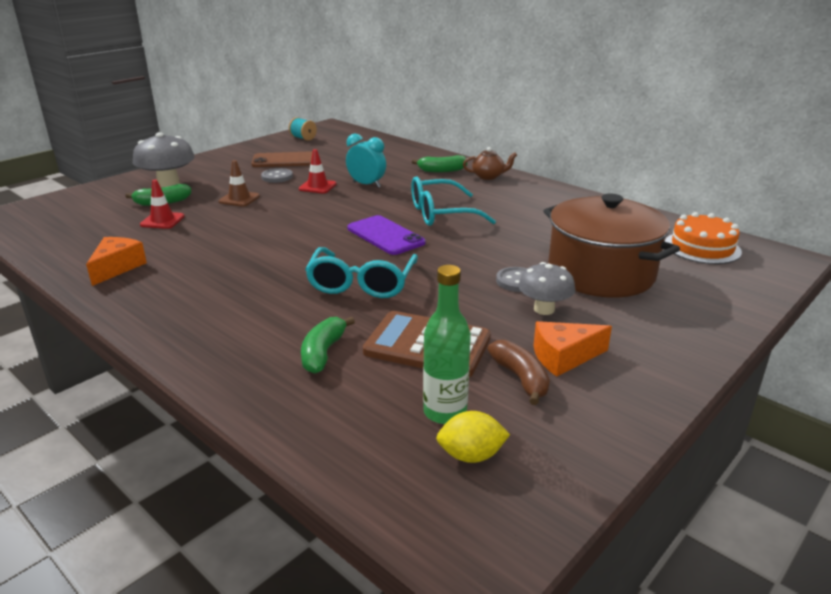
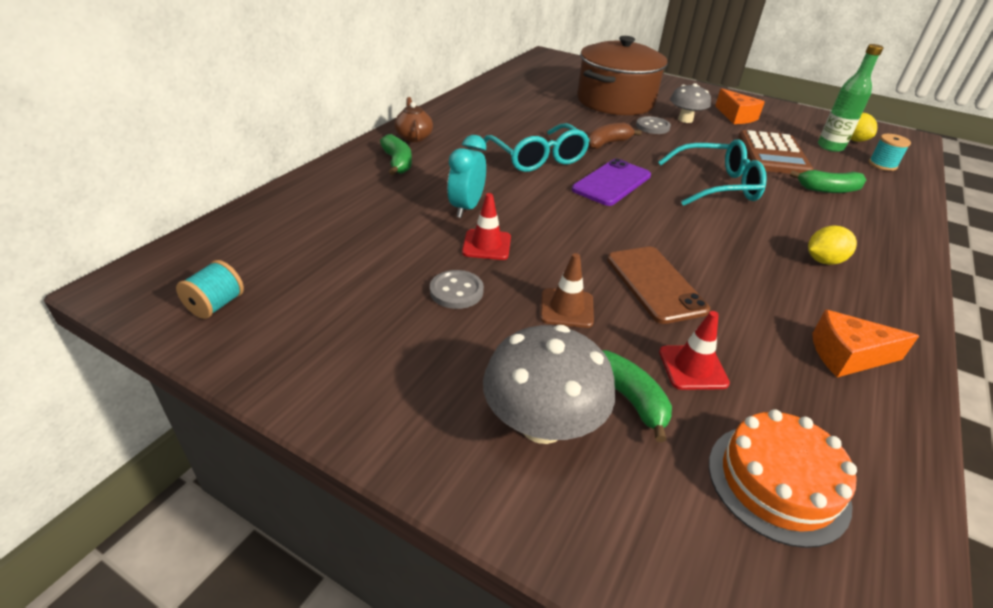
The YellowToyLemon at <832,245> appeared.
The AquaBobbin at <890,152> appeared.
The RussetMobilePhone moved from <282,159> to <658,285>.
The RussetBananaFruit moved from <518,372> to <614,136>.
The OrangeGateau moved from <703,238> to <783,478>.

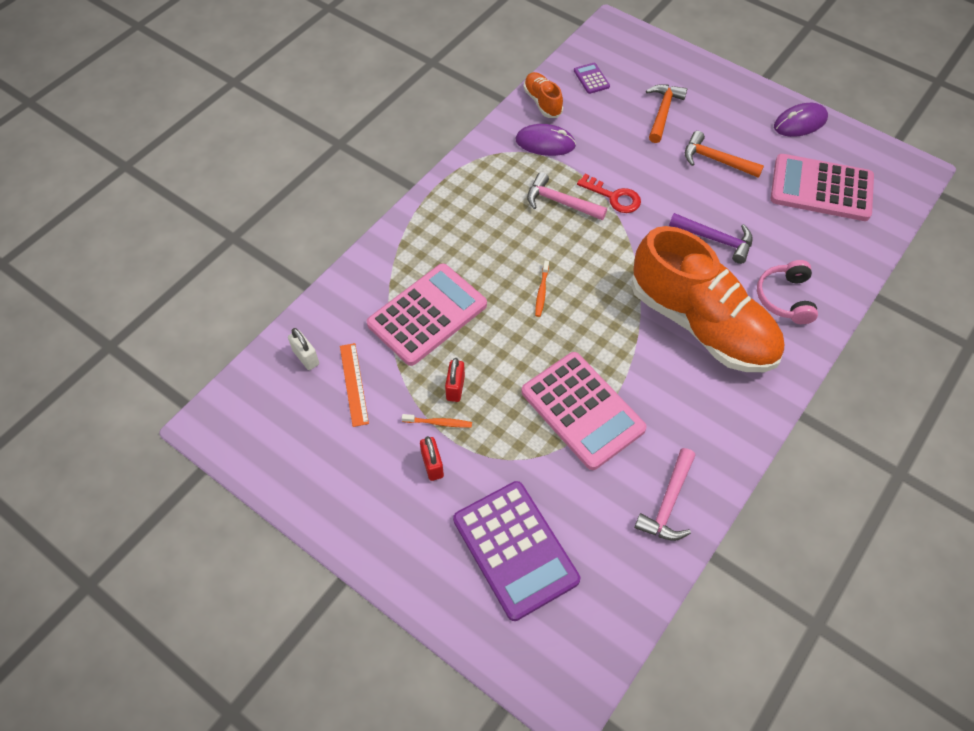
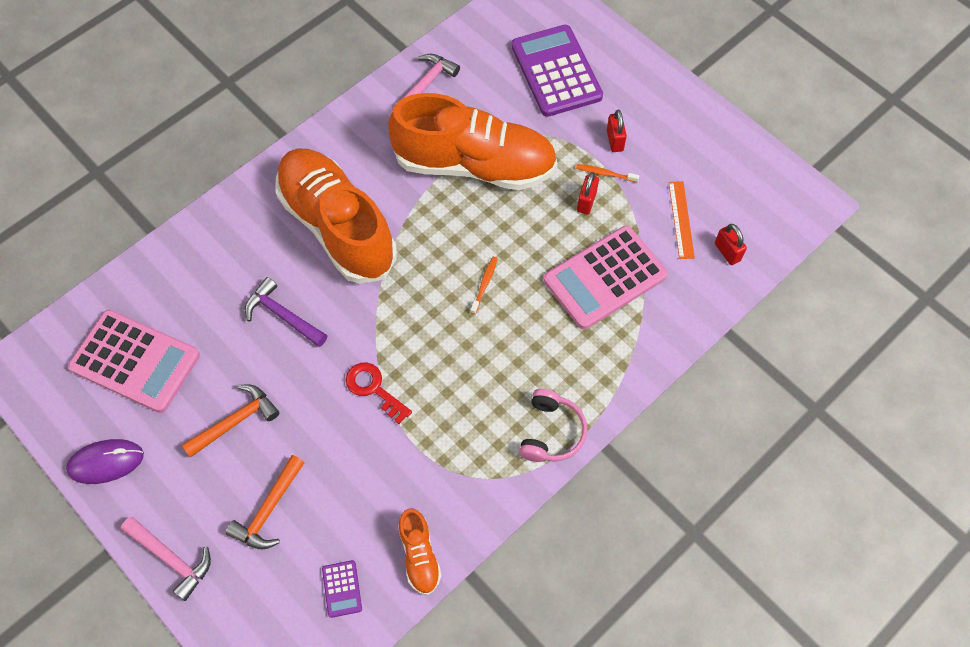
The RoyalPurpleMouse at <546,140> disappeared.
The RosyClawHammer moved from <567,196> to <166,559>.
The RosyOverEarHeadphones moved from <787,292> to <553,425>.
The RosyCalculator at <584,411> was replaced by the OrangeSneaker at <472,141>.
The SnowWhiteSmallLock at <303,349> became the RedSmallLock at <731,244>.
The OrangeClawHammer at <724,154> turned 75 degrees counterclockwise.

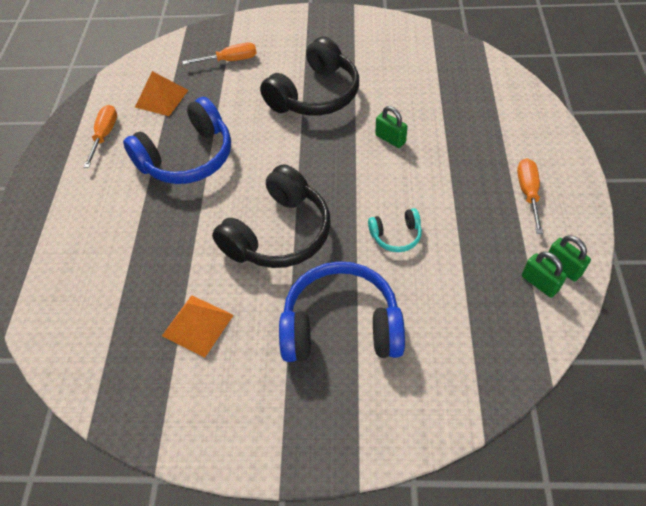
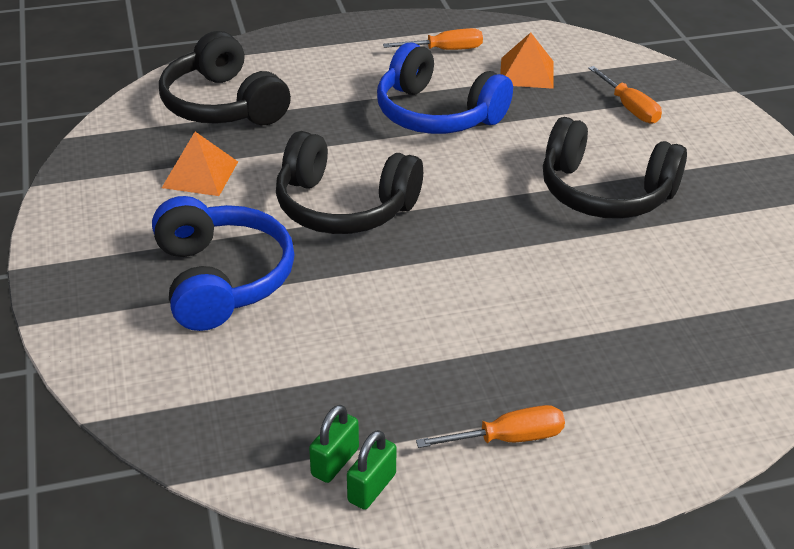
The AquaOverEarHeadphones at <395,230> disappeared.
The GreenSmallLock at <391,127> disappeared.
The EbonyOverEarHeadphones at <225,78> appeared.

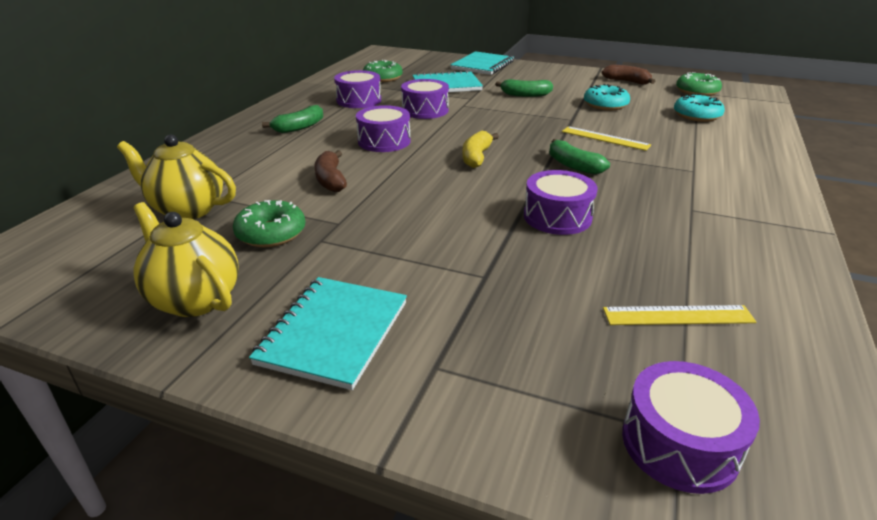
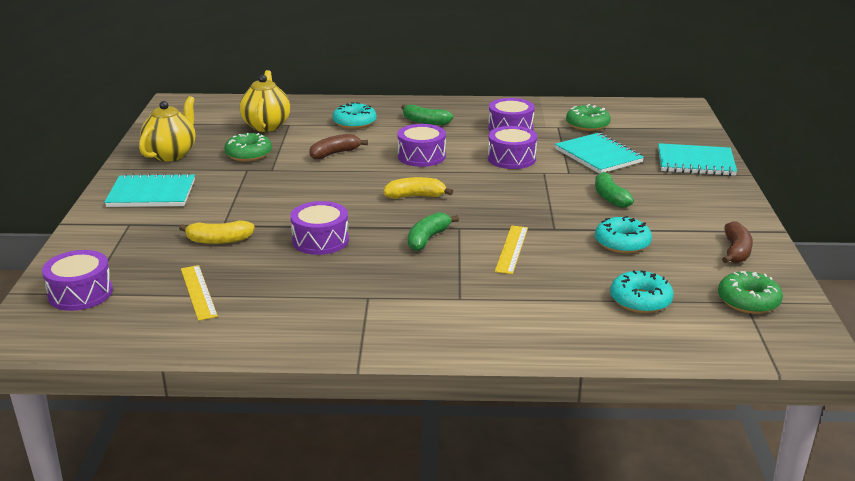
The YellowBananaFruit at <217,232> appeared.
The AquaGlazedDonut at <355,115> appeared.

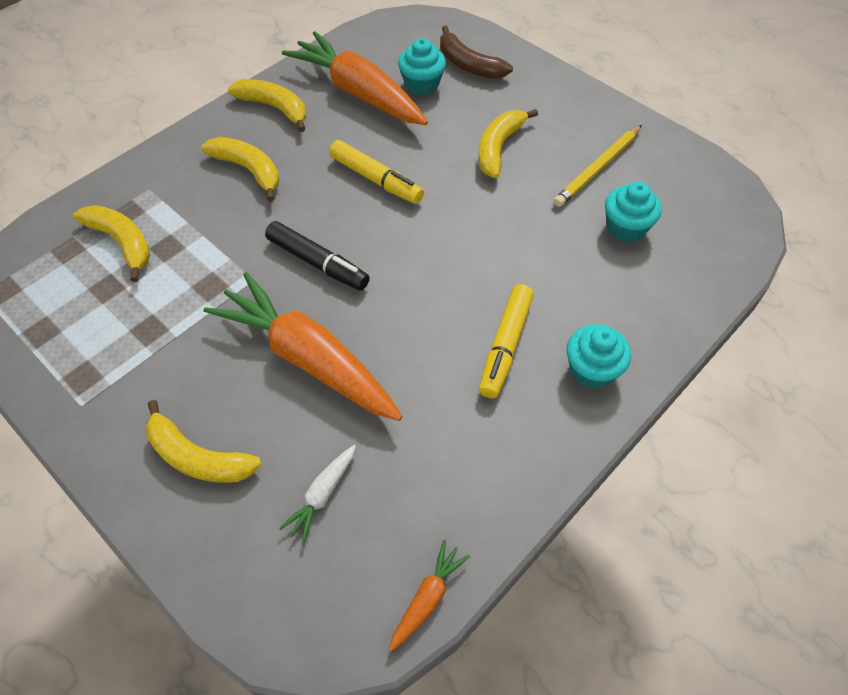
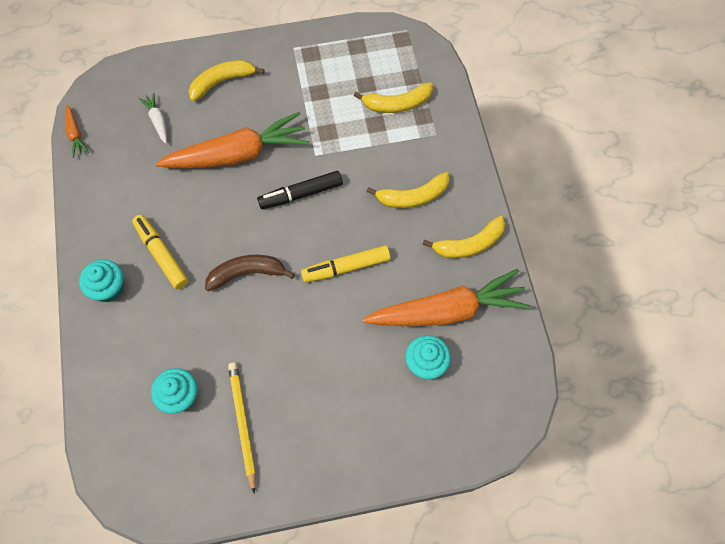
The YellowBananaFruit at <508,143> disappeared.
The RussetBananaFruit moved from <476,52> to <250,273>.

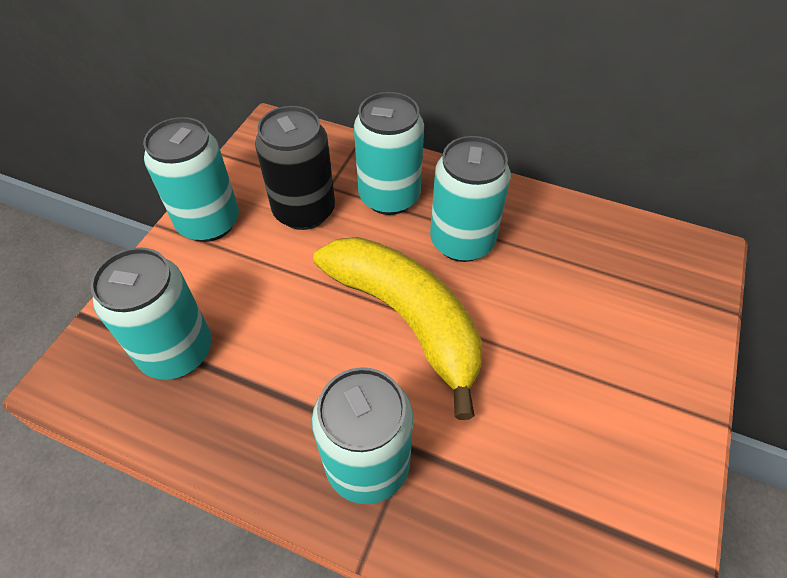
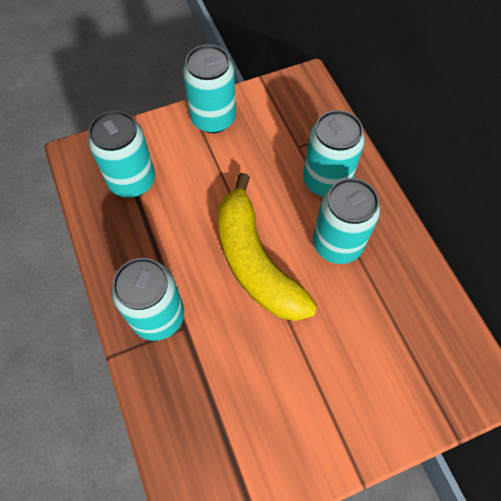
The EbonyTin at <295,168> disappeared.
The YellowBananaFruit at <397,328> turned 150 degrees clockwise.

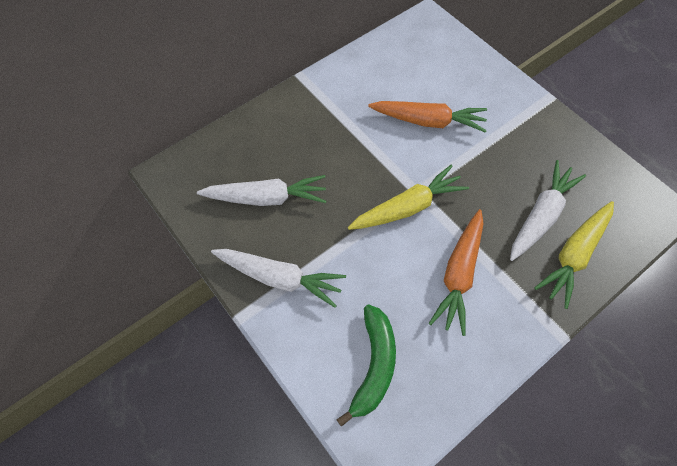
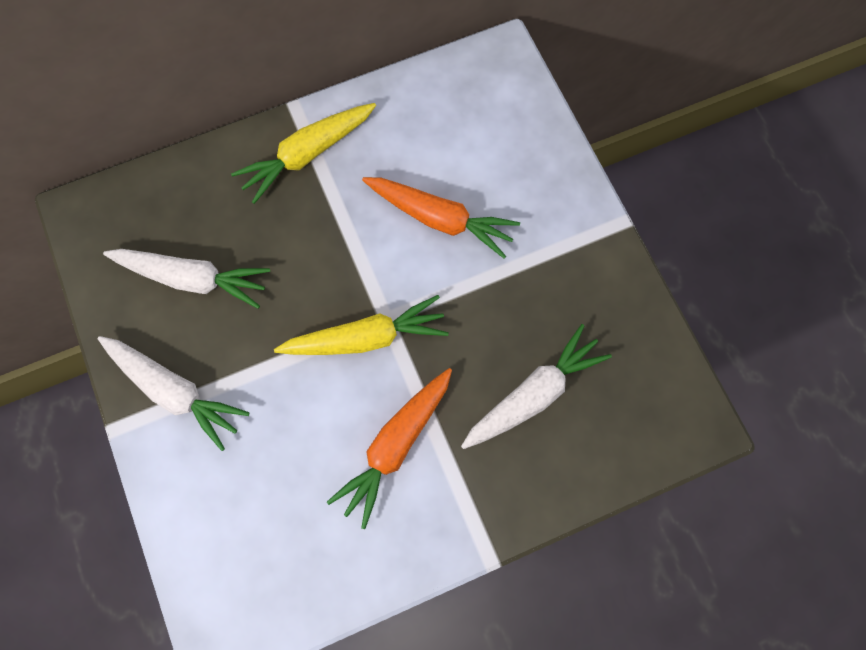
The GreenBananaFruit at <366,365> disappeared.
The YellowCarrot moved from <574,255> to <303,153>.

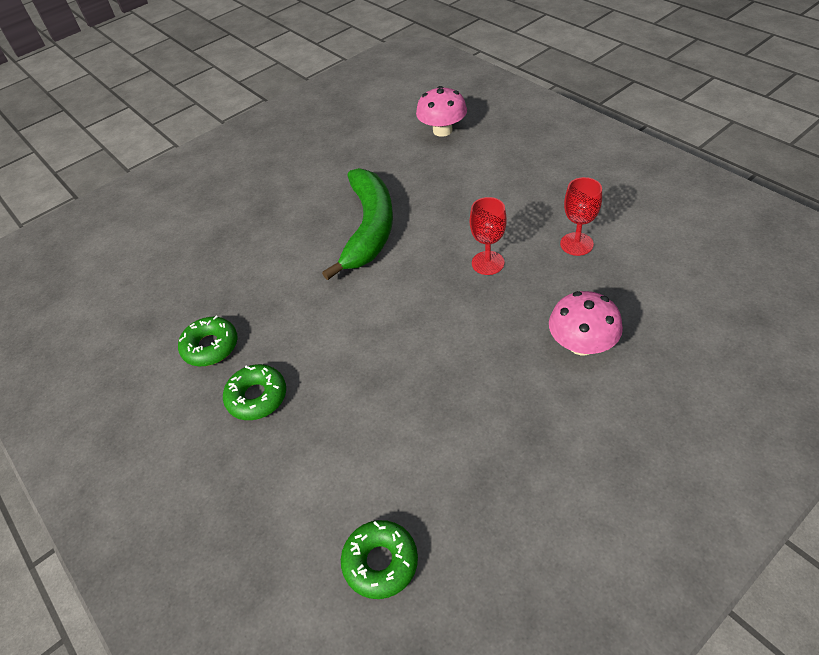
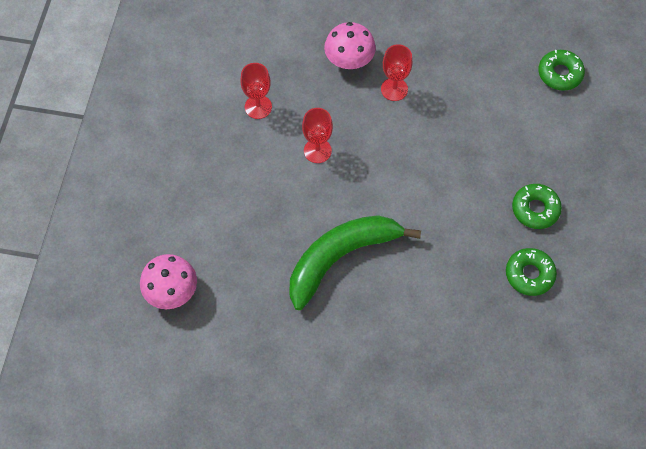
The RedWineGlass at <397,72> appeared.

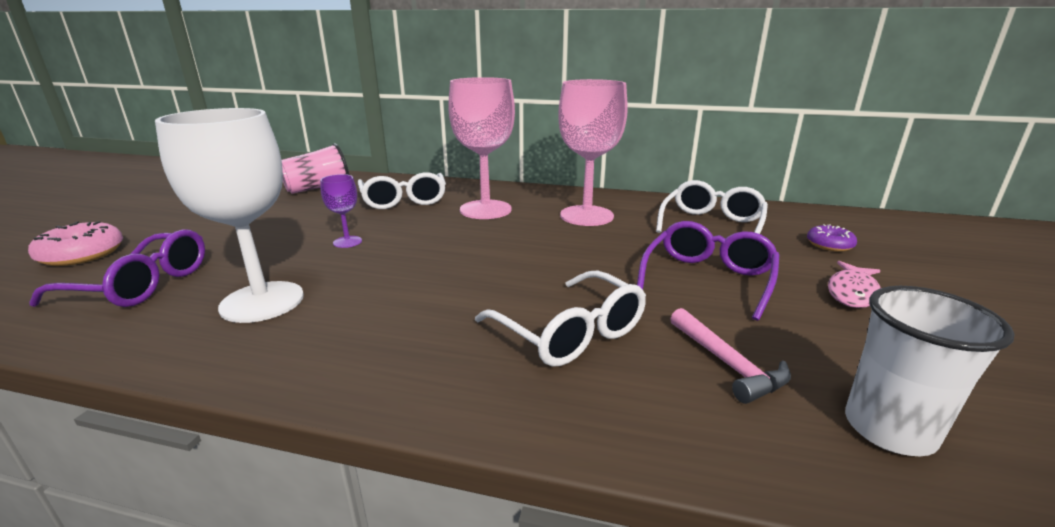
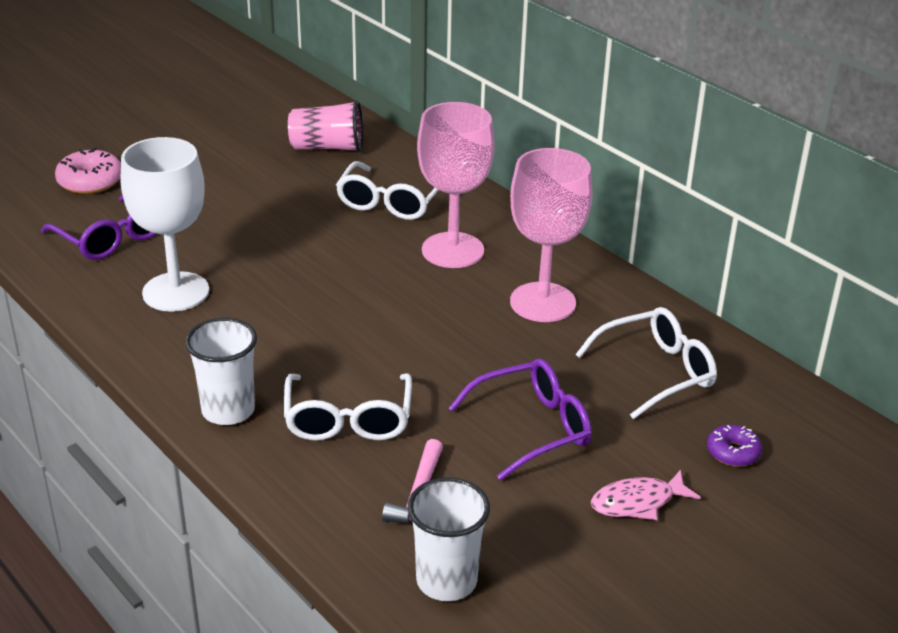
The RoyalPurpleWineGlass at <341,211> disappeared.
The SnowWhiteCup at <221,371> appeared.

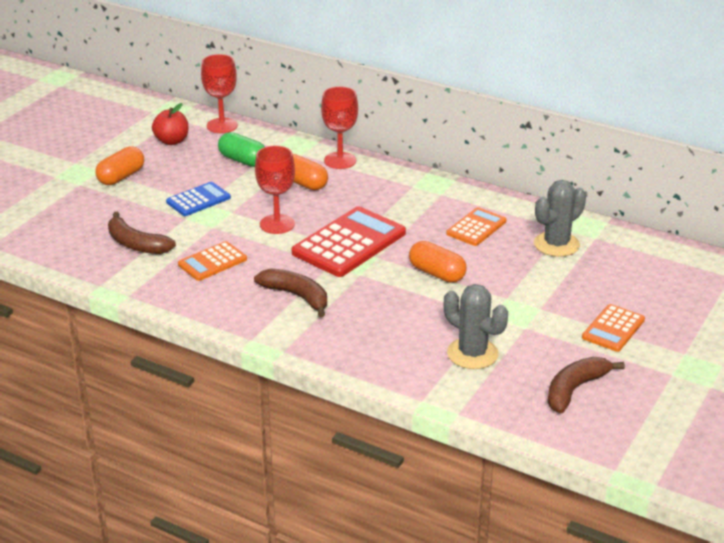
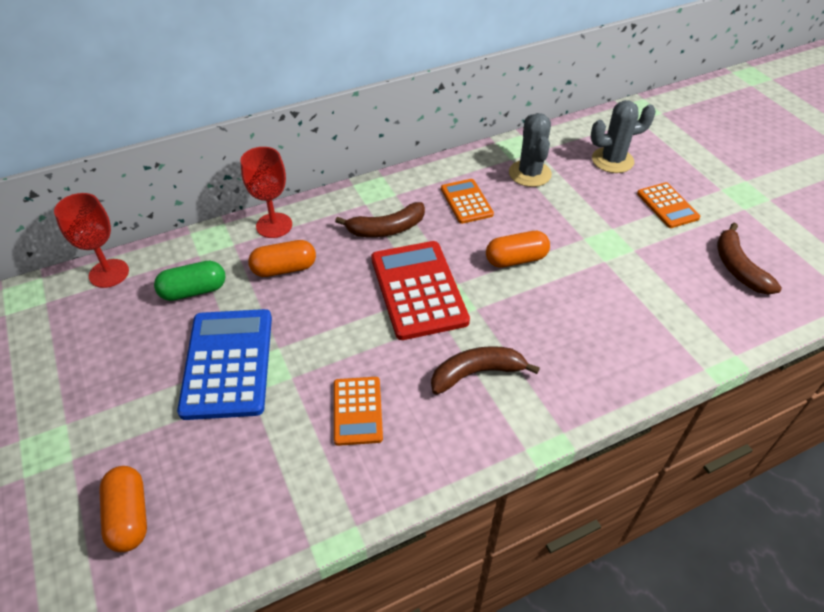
The RedApple at <170,124> disappeared.
The RedWineGlass at <275,190> disappeared.
The OrangePill moved from <119,165> to <123,509>.
The RussetBananaFruit moved from <142,233> to <380,219>.
The AshGreyCactus moved from <476,326> to <623,136>.
The BlueCalculator at <198,199> changed to 1.78 times the size.

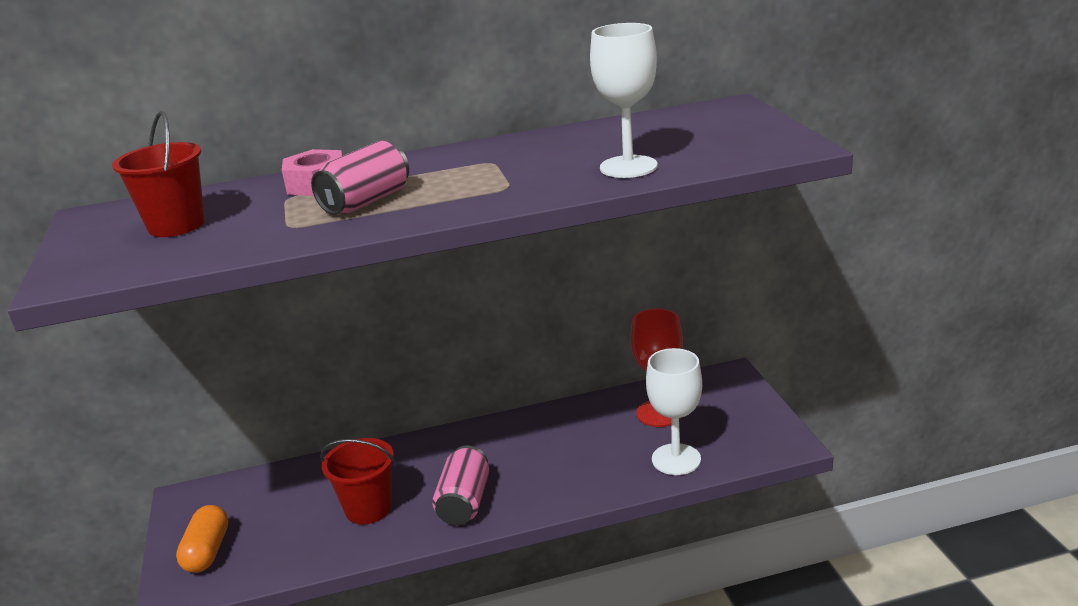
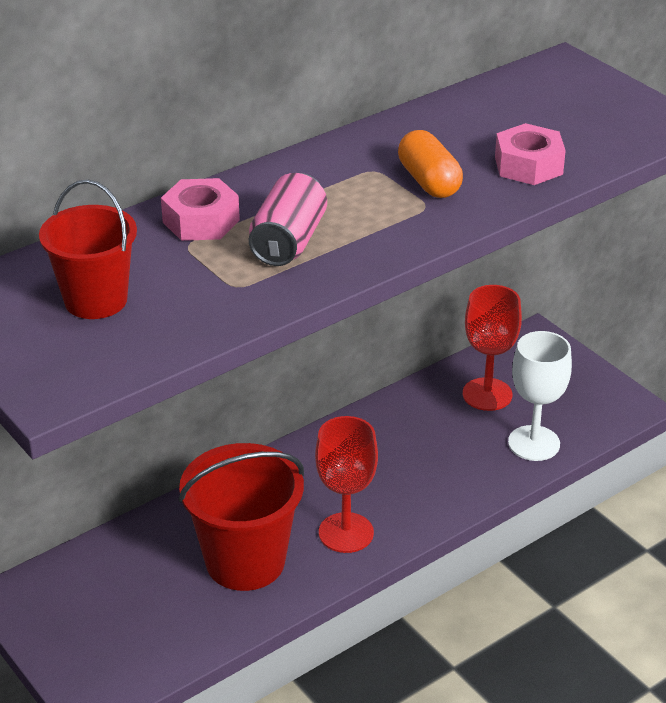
The OrangePill moved from <202,539> to <430,164>.
The RosyTin at <460,485> was replaced by the RedWineGlass at <346,484>.
The SnowWhiteWineGlass at <624,100> was replaced by the RosyHexNut at <530,154>.
The RedPail at <357,481> changed to 1.52 times the size.

